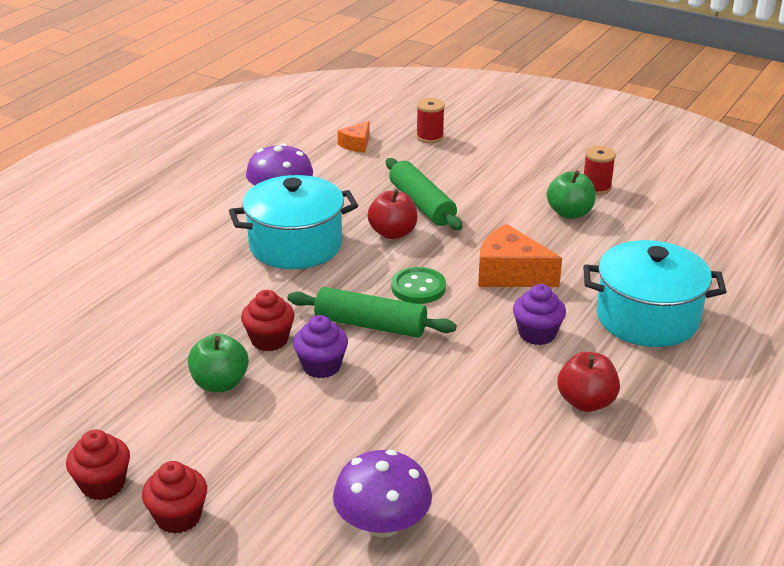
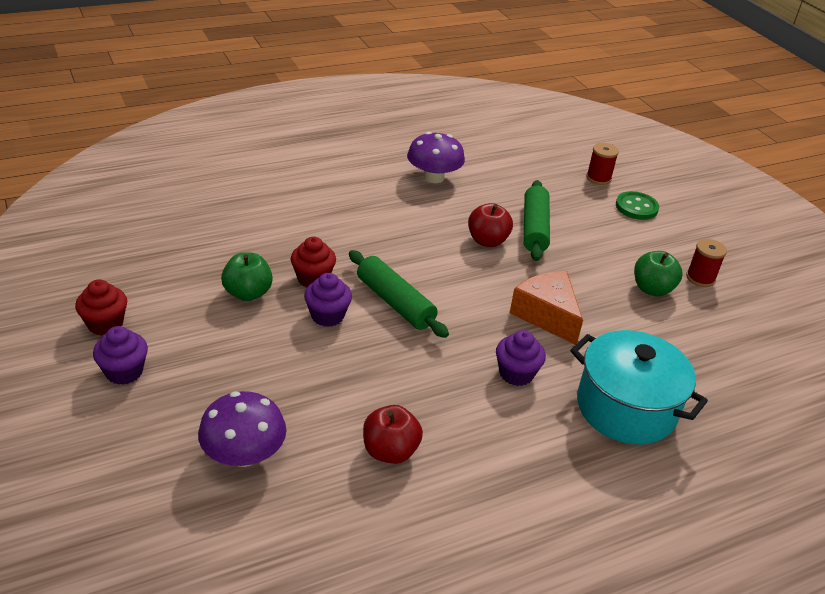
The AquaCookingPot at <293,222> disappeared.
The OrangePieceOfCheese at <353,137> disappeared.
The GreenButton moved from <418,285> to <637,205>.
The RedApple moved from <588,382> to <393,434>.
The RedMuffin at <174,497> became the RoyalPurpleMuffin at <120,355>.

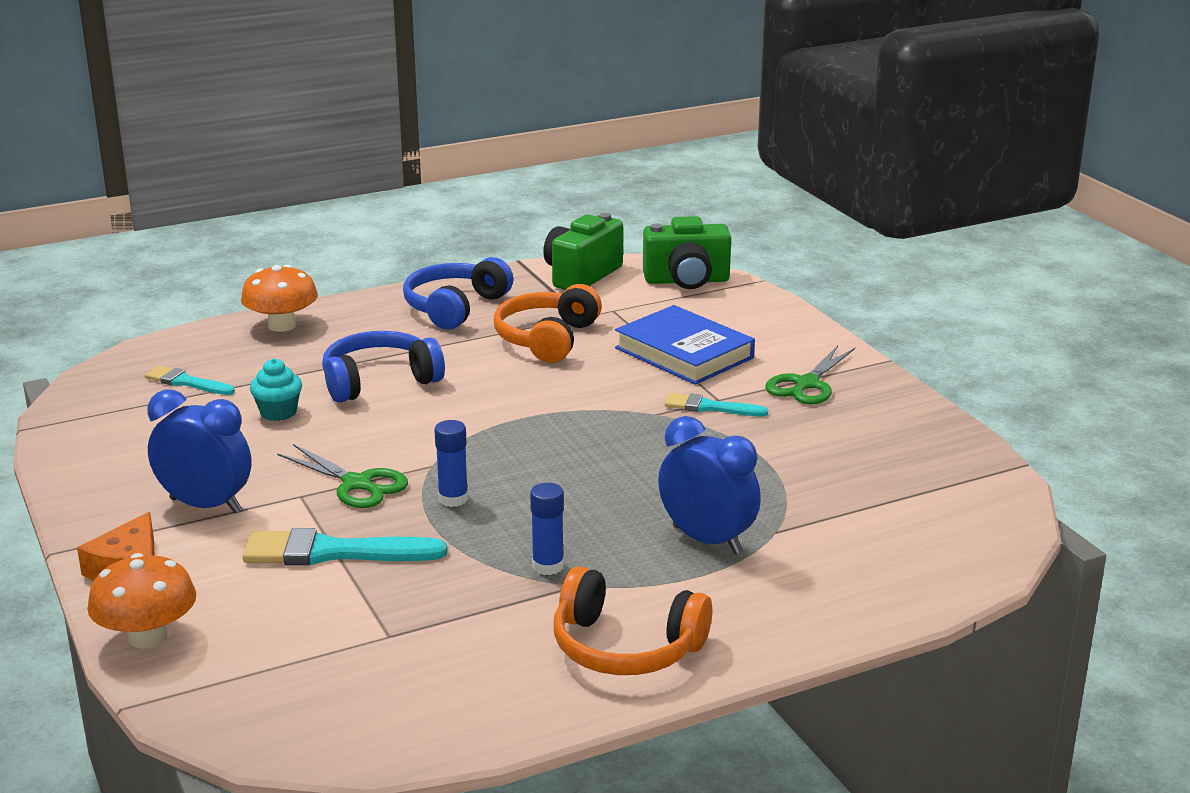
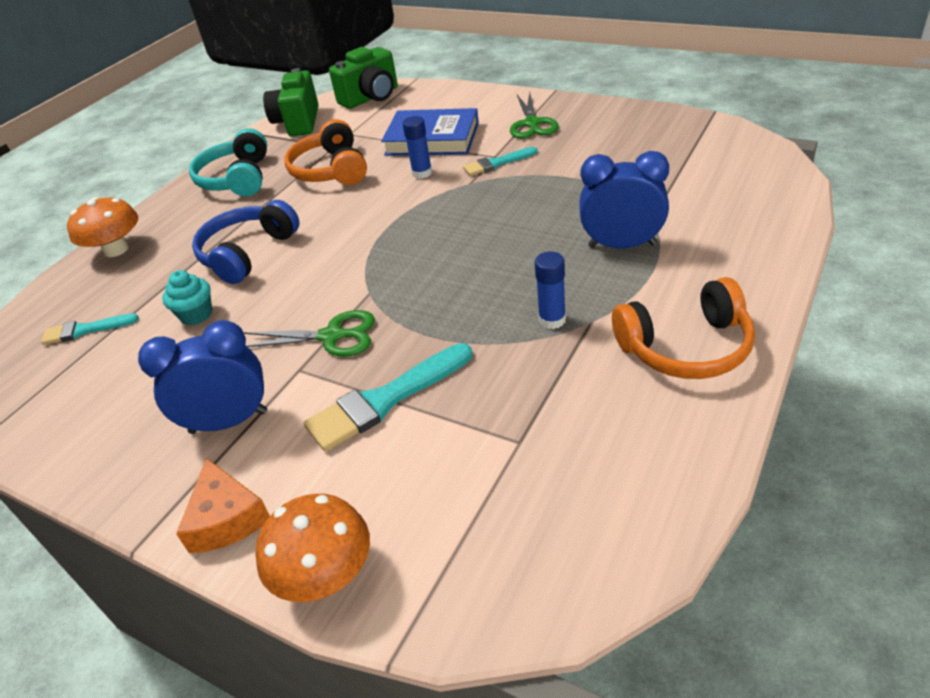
The BlueGlueStick moved from <451,463> to <417,147>.
The BlueOverEarHeadphones at <458,293> became the AquaOverEarHeadphones at <228,162>.

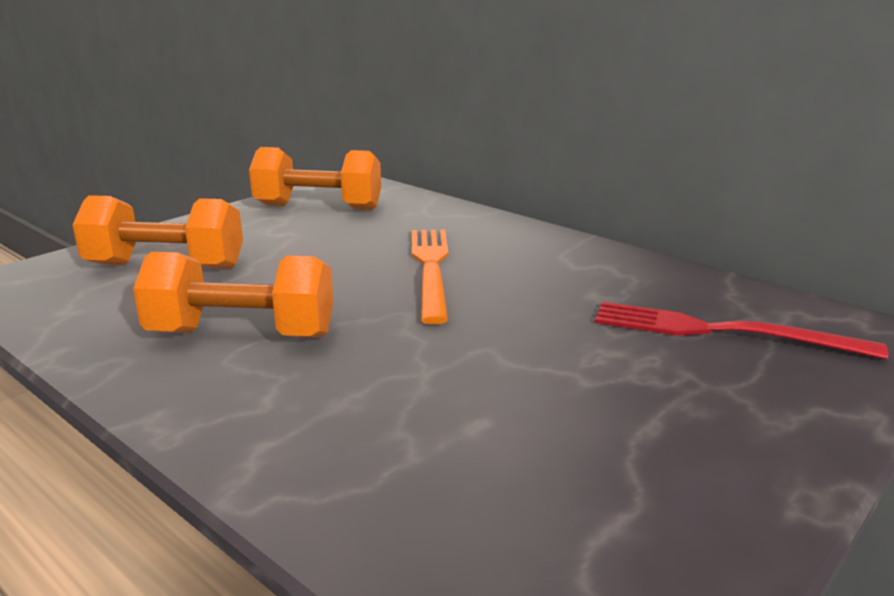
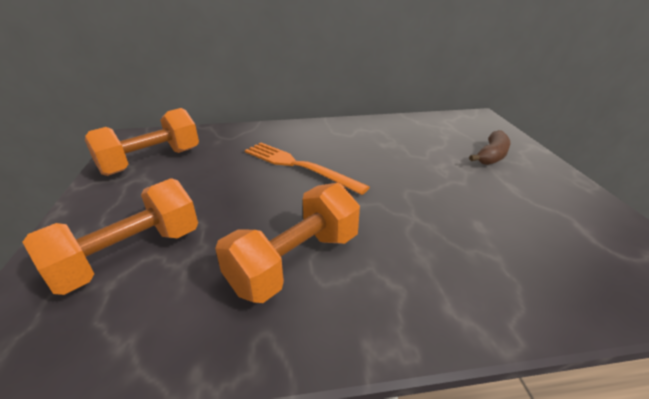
The RedFork at <741,331> disappeared.
The RussetBananaFruit at <489,147> appeared.

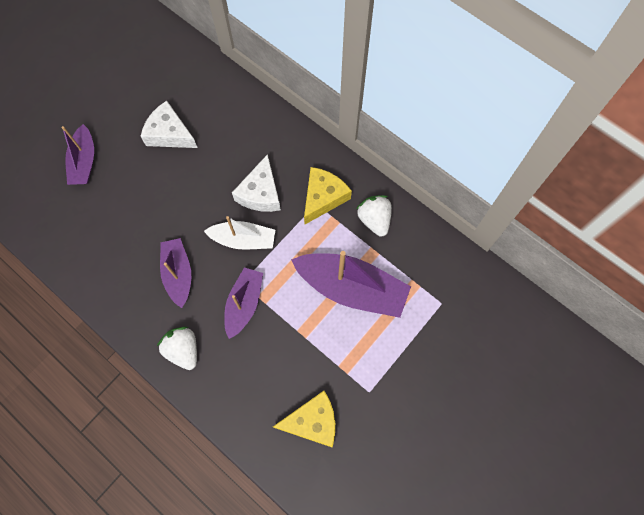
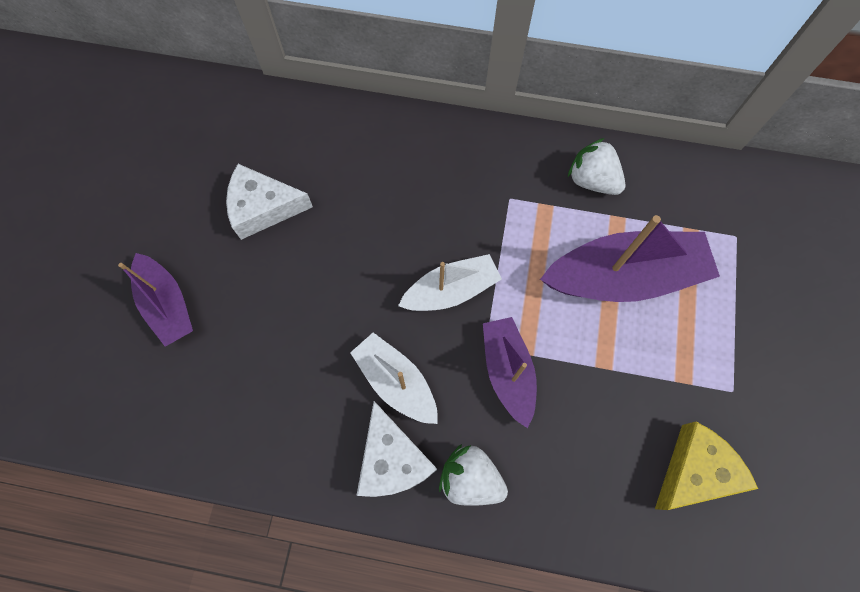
The YellowPieceOfCheese at <328,195> disappeared.
The SnowWhitePieceOfCheese moved from <256,183> to <396,449>.
The RoyalPurpleSailboat at <175,273> became the SnowWhiteSailboat at <394,378>.

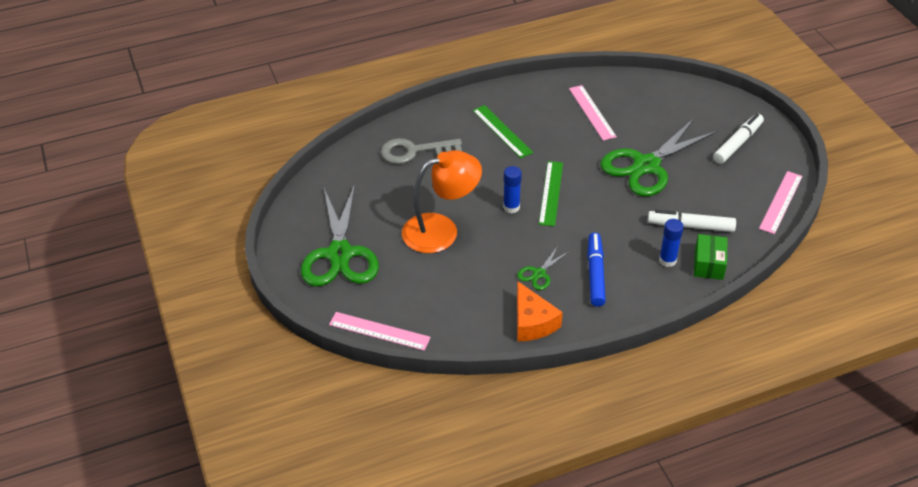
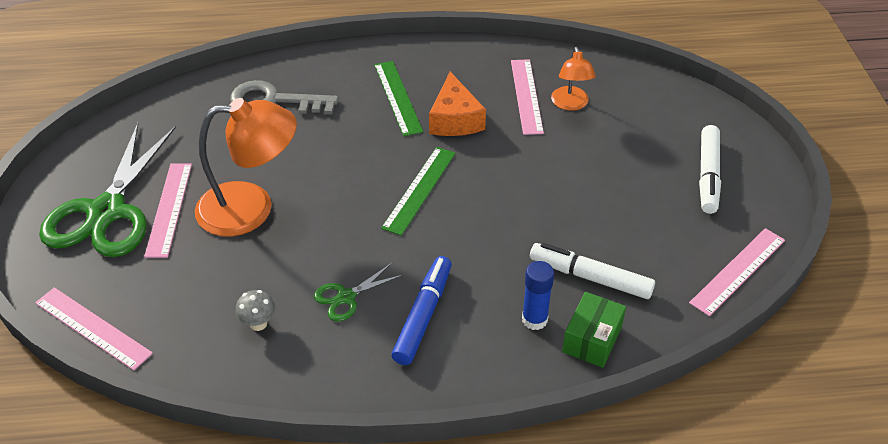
The BlueGlueStick at <512,189> disappeared.
The GreenShears at <658,157> disappeared.
The RosyMeasuringStick at <168,210> appeared.
The AshGreyMushroom at <255,310> appeared.
The OrangeReadingLamp at <573,79> appeared.
The OrangePieceOfCheese moved from <540,312> to <457,104>.
The SnowWhiteFeltPen at <738,138> turned 135 degrees clockwise.

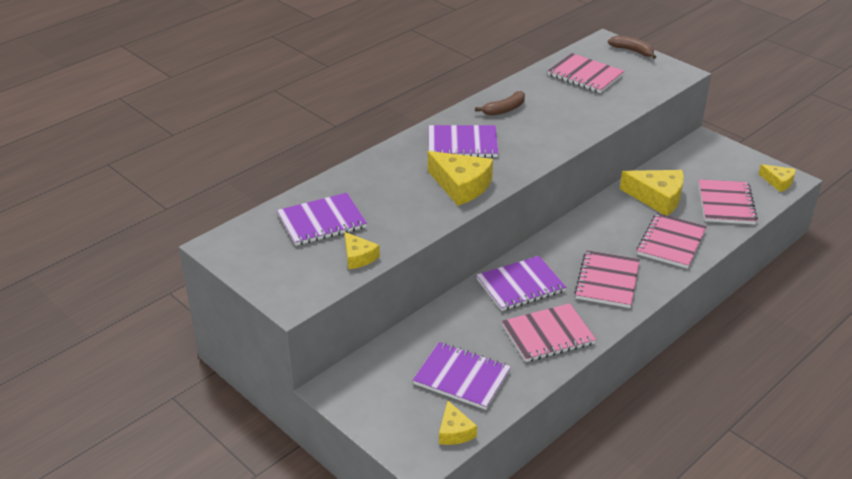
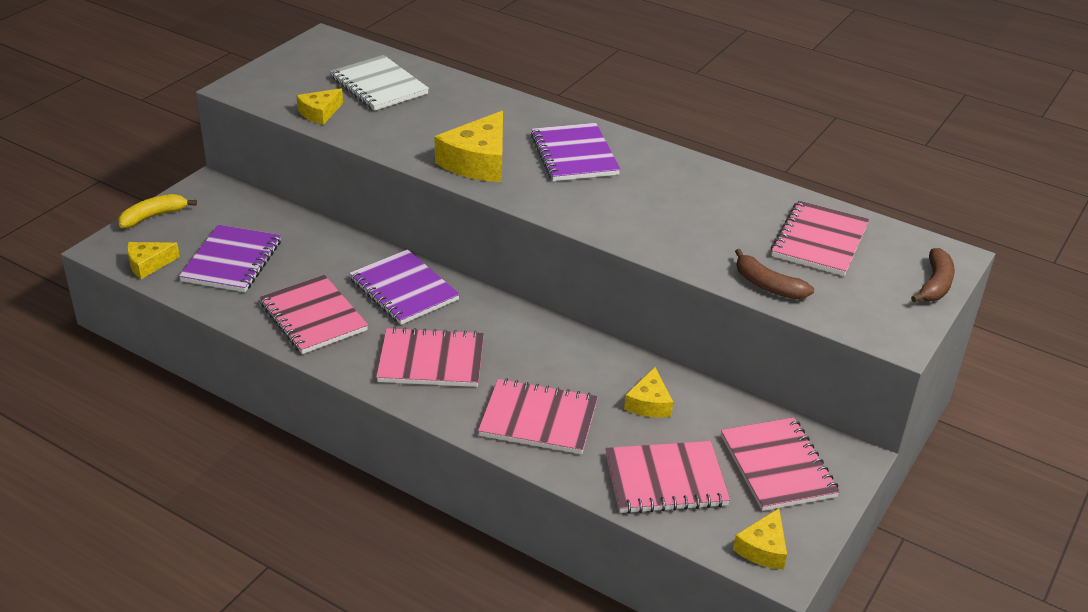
The YellowBananaFruit at <157,211> appeared.
The RosyNotepad at <780,464> appeared.
The RussetBananaFruit moved from <500,103> to <774,274>.
The RoyalPurpleNotepad at <322,219> became the SnowWhiteNotepad at <379,83>.
The YellowPieceOfCheese at <652,193> changed to 0.57 times the size.

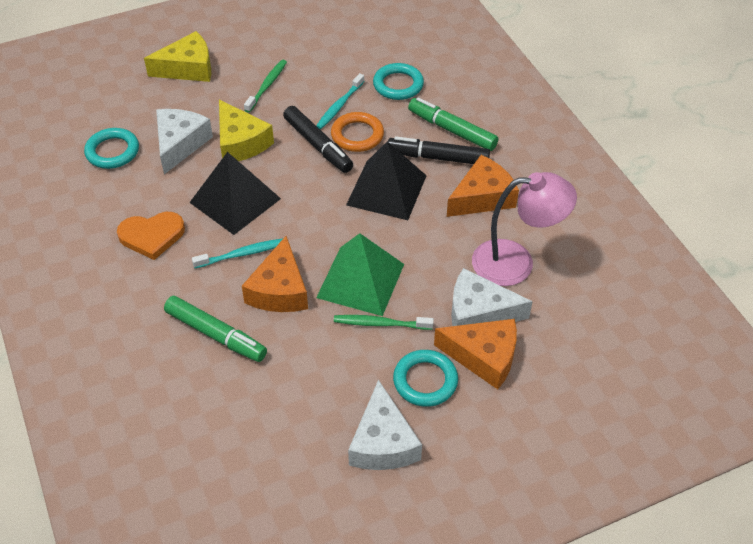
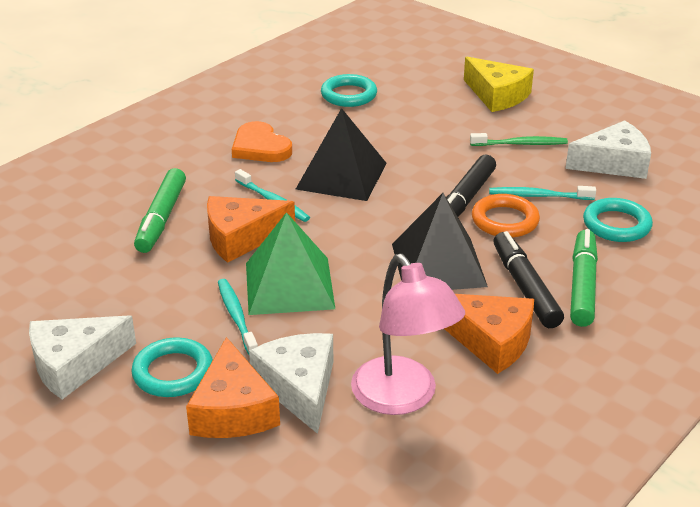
The YellowPieceOfCheese at <246,130> disappeared.
The SnowWhitePieceOfCheese moved from <184,141> to <608,149>.
The GreenDentalBrush at <384,322> became the AquaDentalBrush at <238,317>.

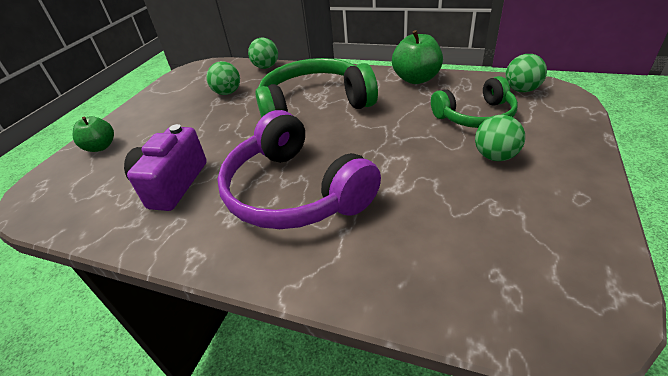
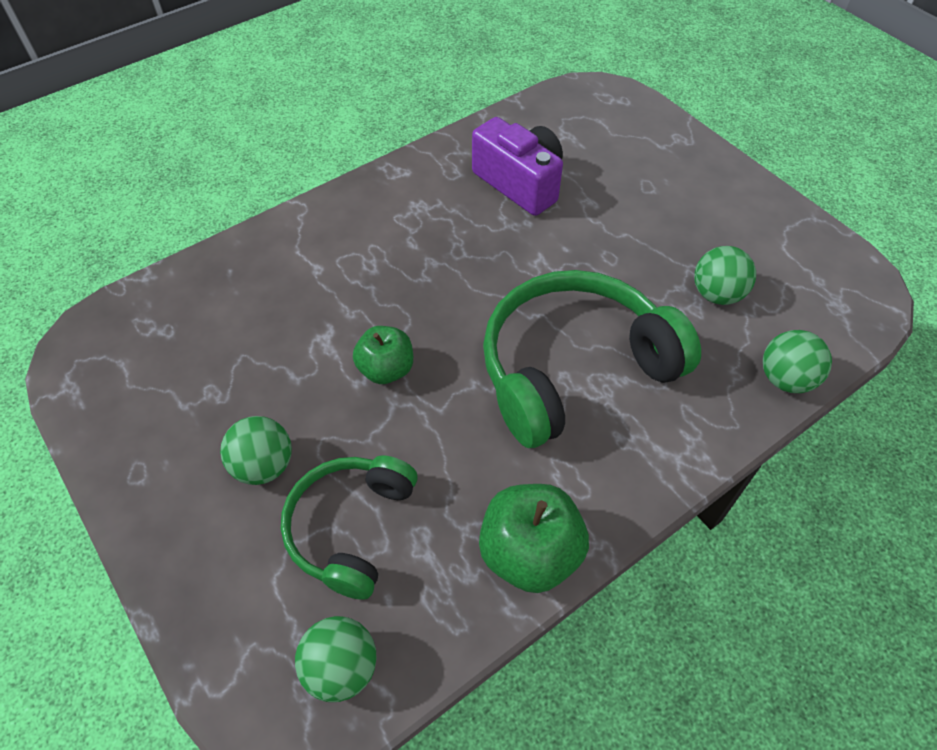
The RoyalPurpleOverEarHeadphones at <299,169> disappeared.
The GreenApple moved from <93,134> to <383,355>.
The GreenOverEarHeadphones at <316,88> turned 135 degrees counterclockwise.

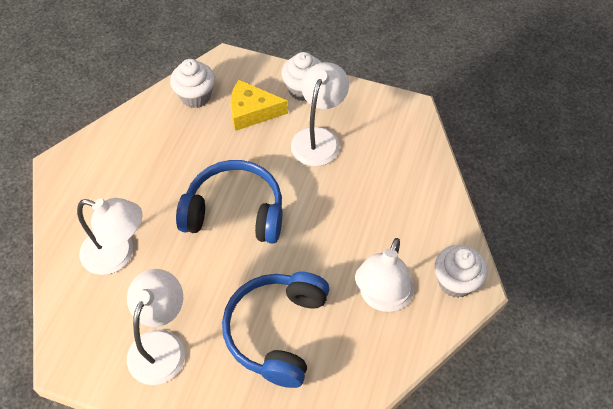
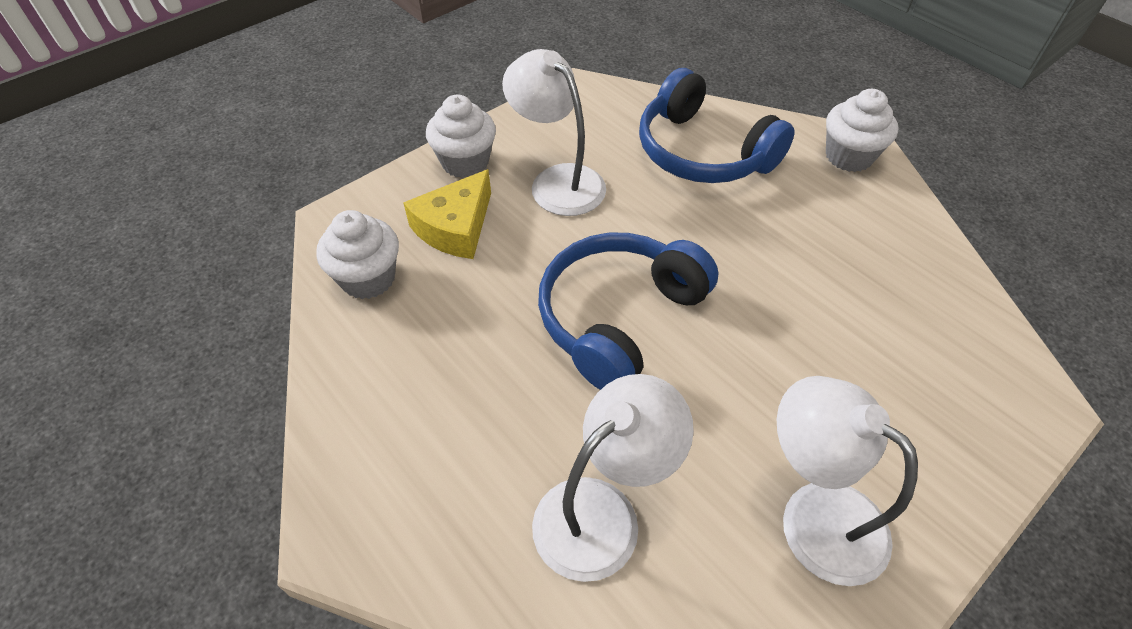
The SnowWhiteReadingLamp at <384,275> disappeared.
The BlueOverEarHeadphones moved from <276,330> to <717,125>.

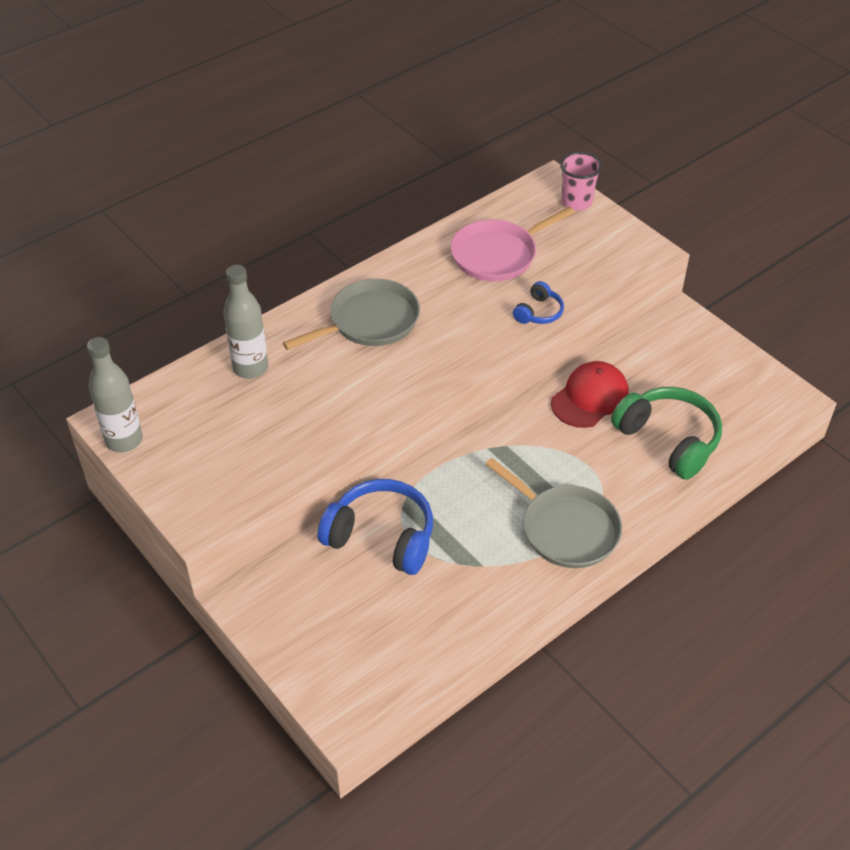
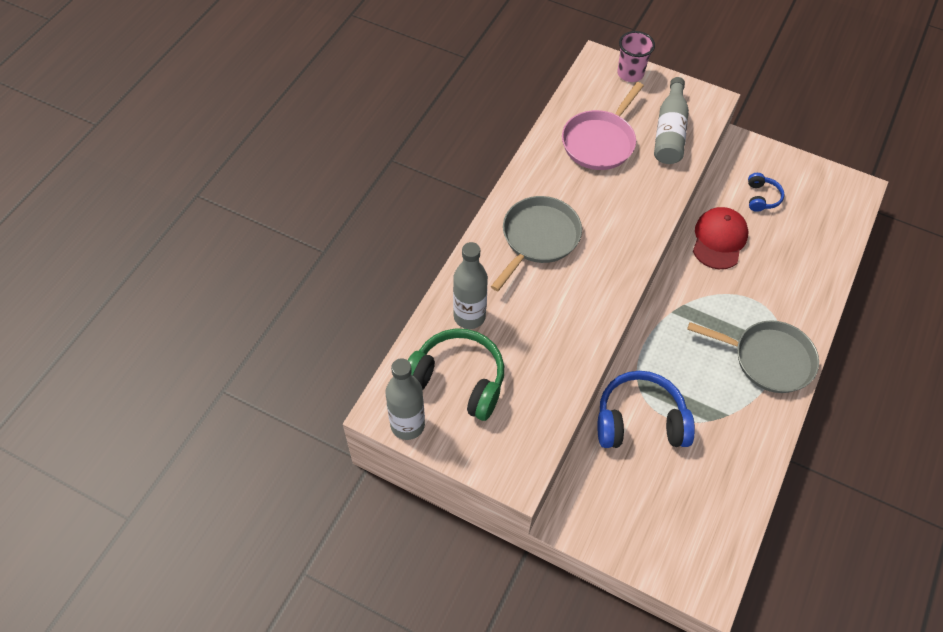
The AshGreyBottle at <671,120> appeared.
The BlueOverEarHeadphones moved from <538,302> to <766,192>.
The GreenOverEarHeadphones moved from <666,433> to <456,375>.

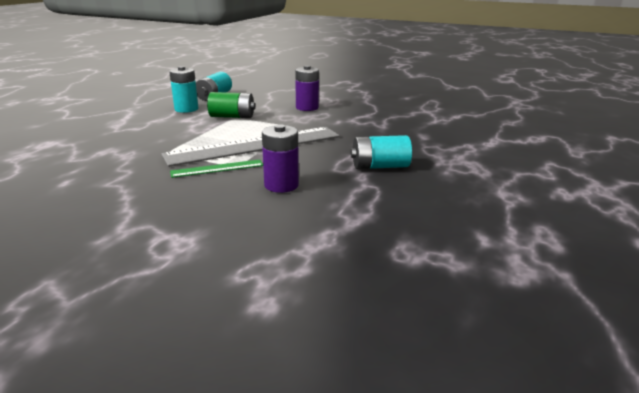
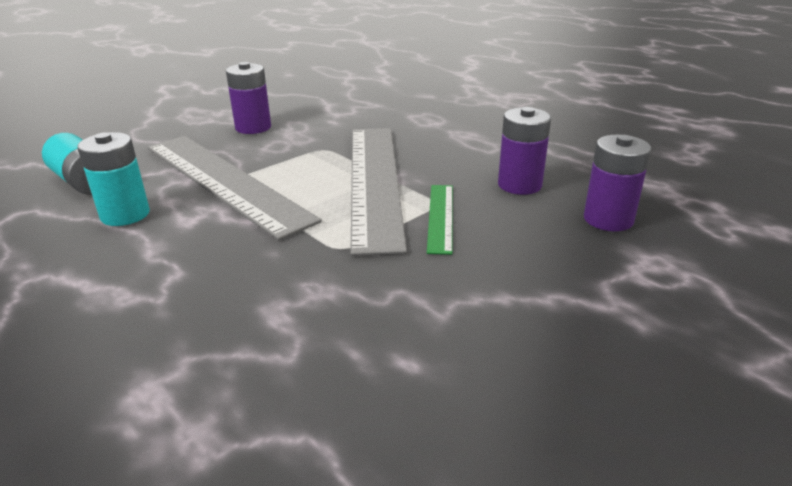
The AquaPowerCell at <381,152> disappeared.
The RoyalPurplePowerCell at <617,183> appeared.
The GreenPowerCell at <231,105> was replaced by the AshGreyMeasuringStick at <234,188>.

